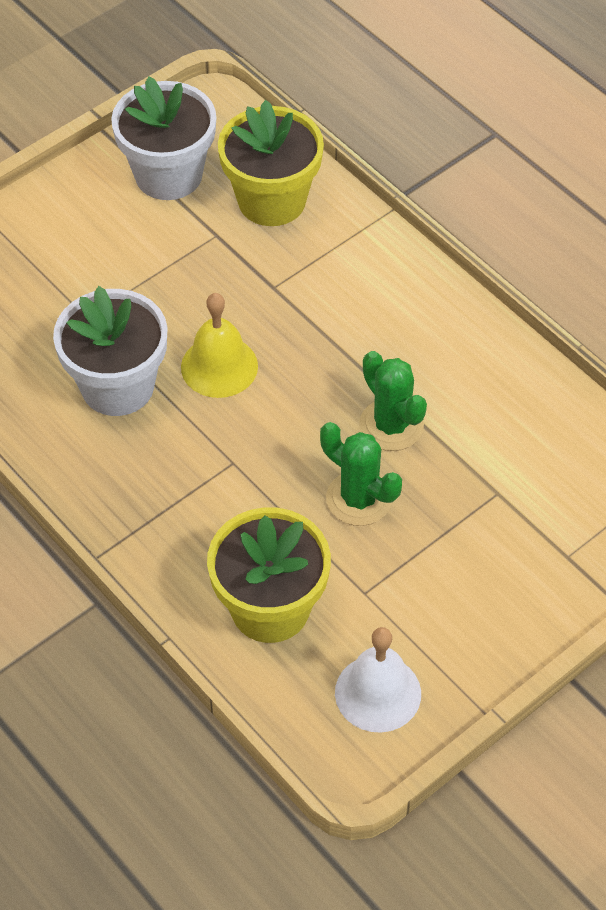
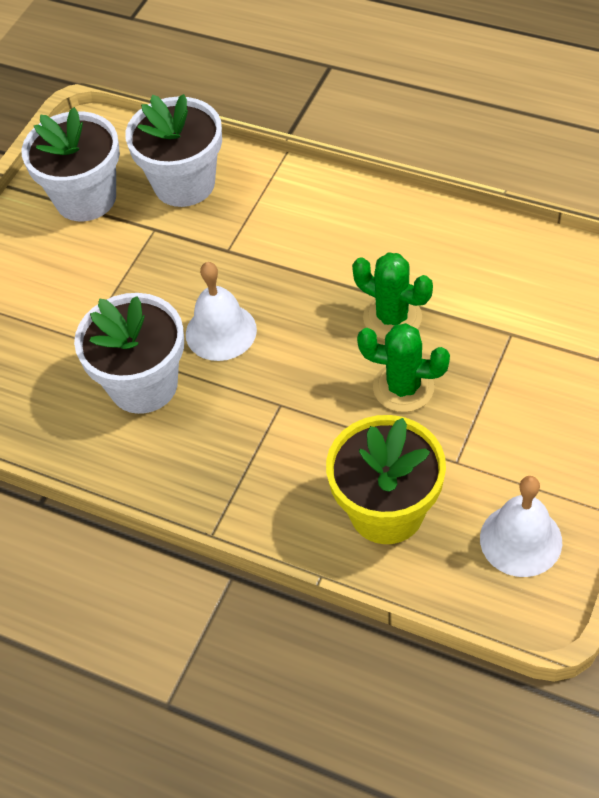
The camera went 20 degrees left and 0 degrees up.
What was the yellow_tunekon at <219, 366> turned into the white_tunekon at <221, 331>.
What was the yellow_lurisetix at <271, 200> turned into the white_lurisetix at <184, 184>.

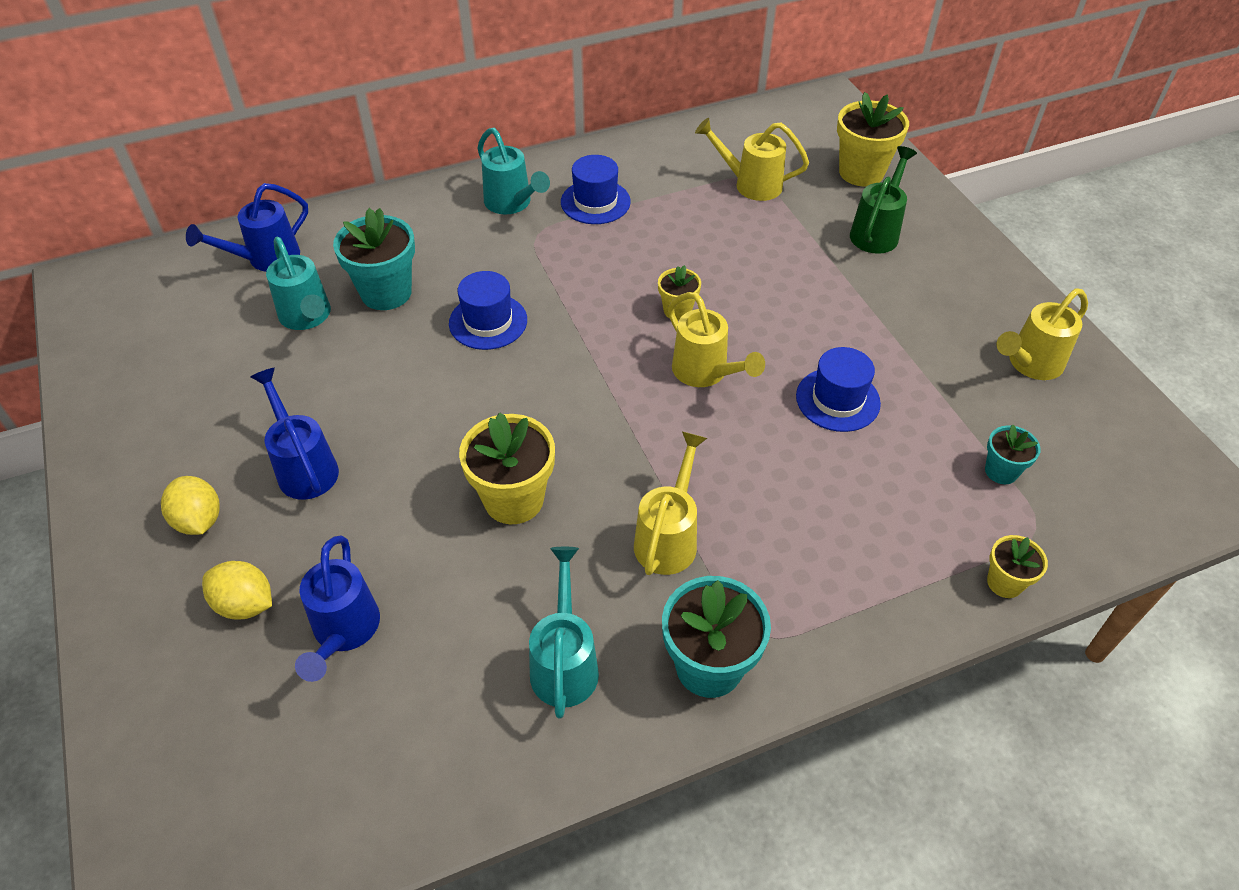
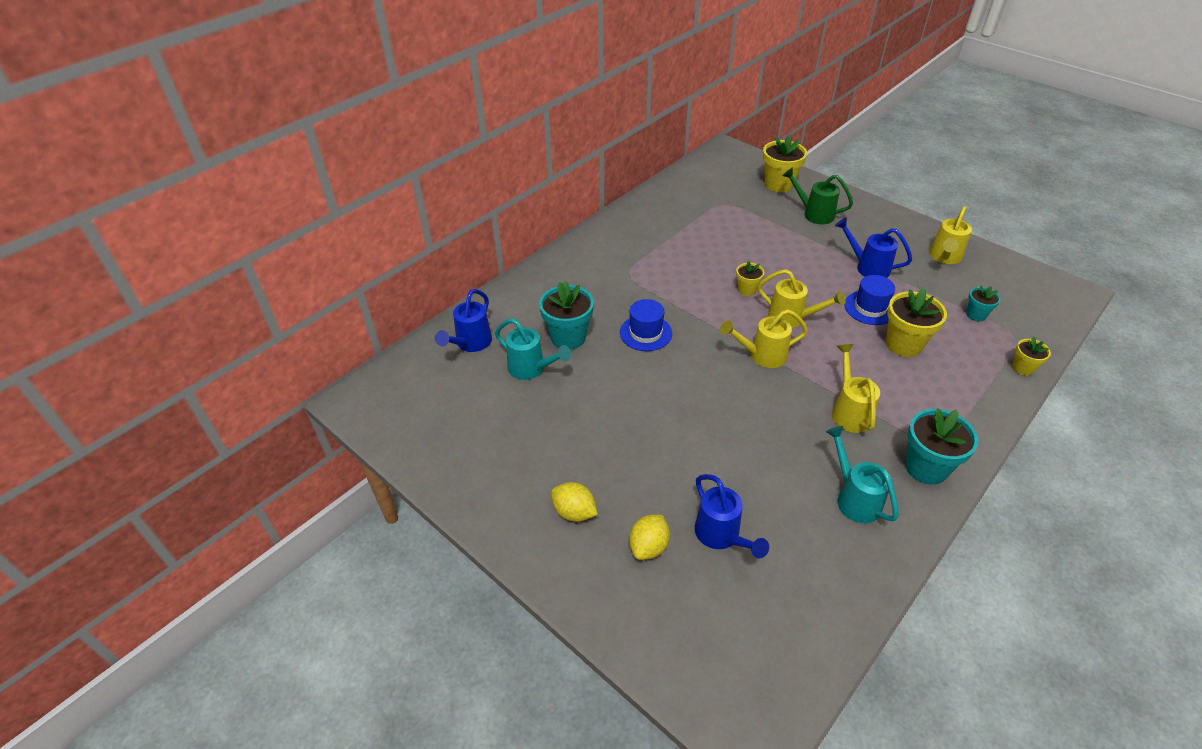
The camera went 25 degrees left and 5 degrees down.
The second view lost the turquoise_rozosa at <512, 204>.
The second view lost the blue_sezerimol at <595, 202>.
The blue_rozosa ended up elsewhere, having gone from <304, 467> to <867, 267>.
The yellow_lurisetix ended up elsewhere, having gone from <514, 499> to <903, 344>.
The yellow_rozosa ended up elsewhere, having gone from <750, 184> to <762, 356>.
The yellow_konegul at <245, 604> ended up facing another way, 60 degrees counterclockwise from before.
The green_rozosa at <877, 232> ended up facing another way, 60 degrees counterclockwise from before.

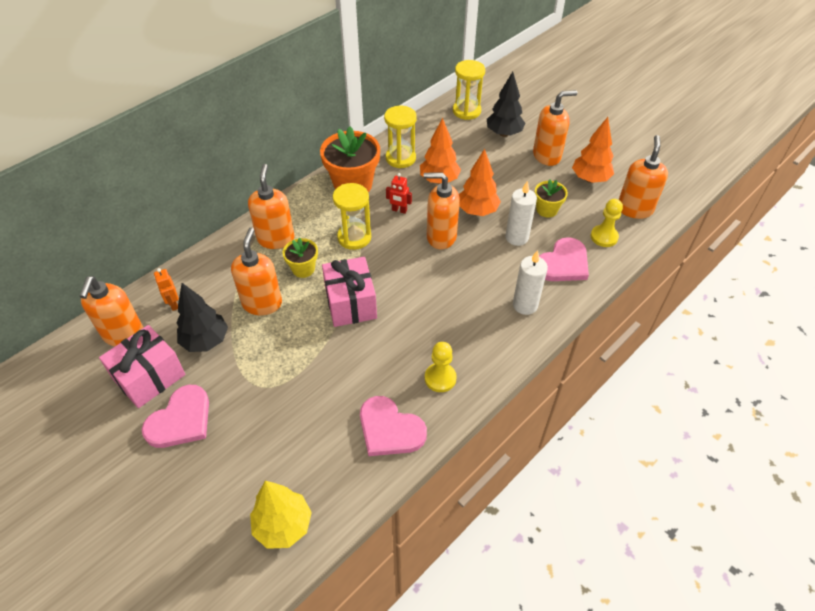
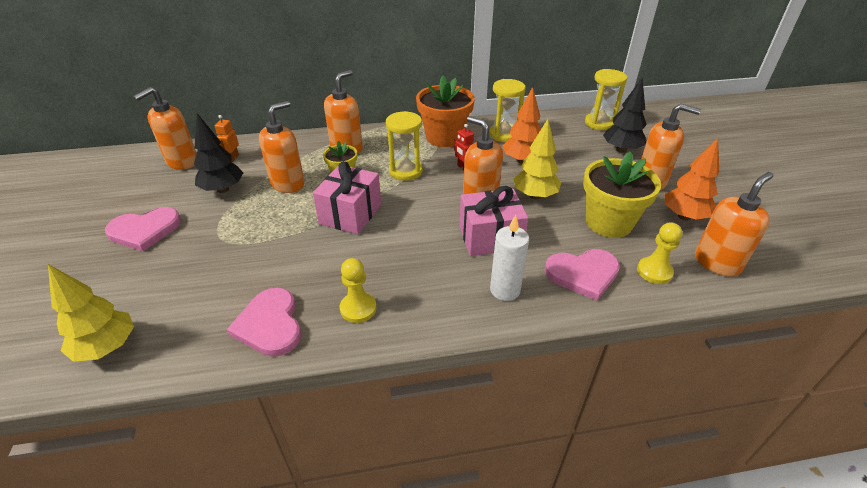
The camera went 35 degrees right and 10 degrees down.
The second view lost the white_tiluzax at <516, 237>.
The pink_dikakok ended up elsewhere, having gone from <149, 377> to <490, 237>.
What was the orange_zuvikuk at <477, 211> turned into the yellow_zuvikuk at <535, 195>.
The size of the yellow_lurisetix at <547, 210> changed by a factor of 1.86.

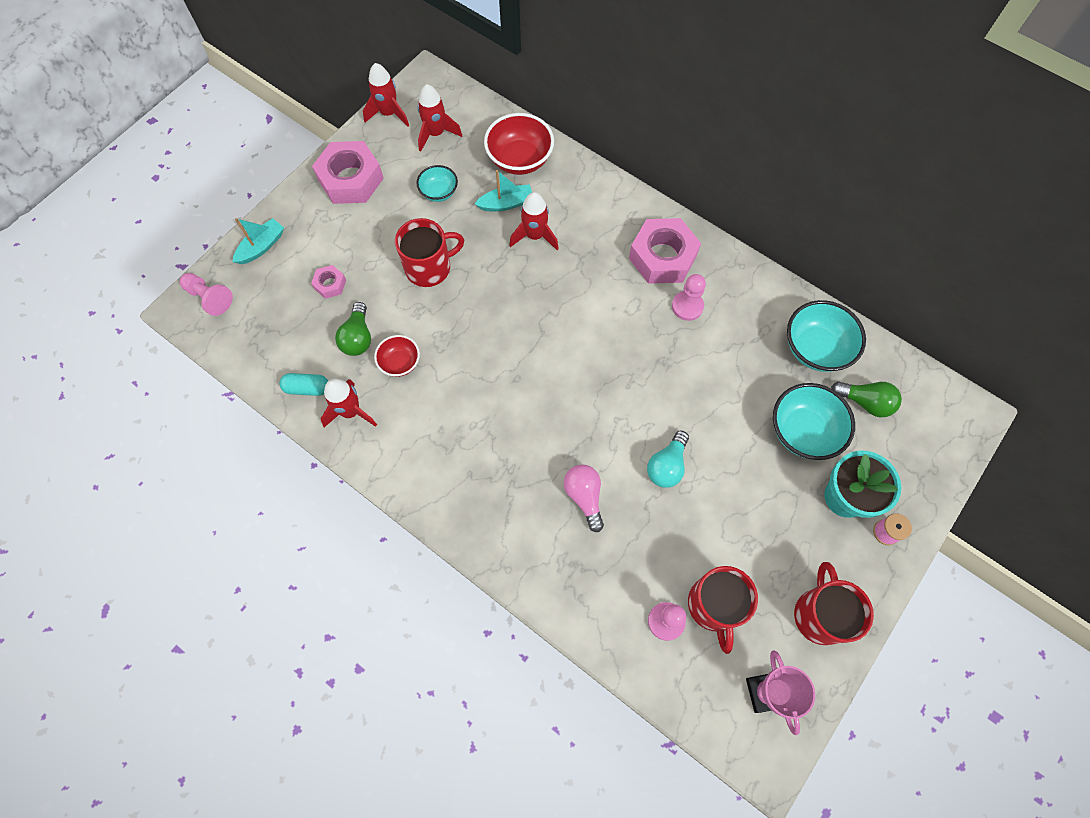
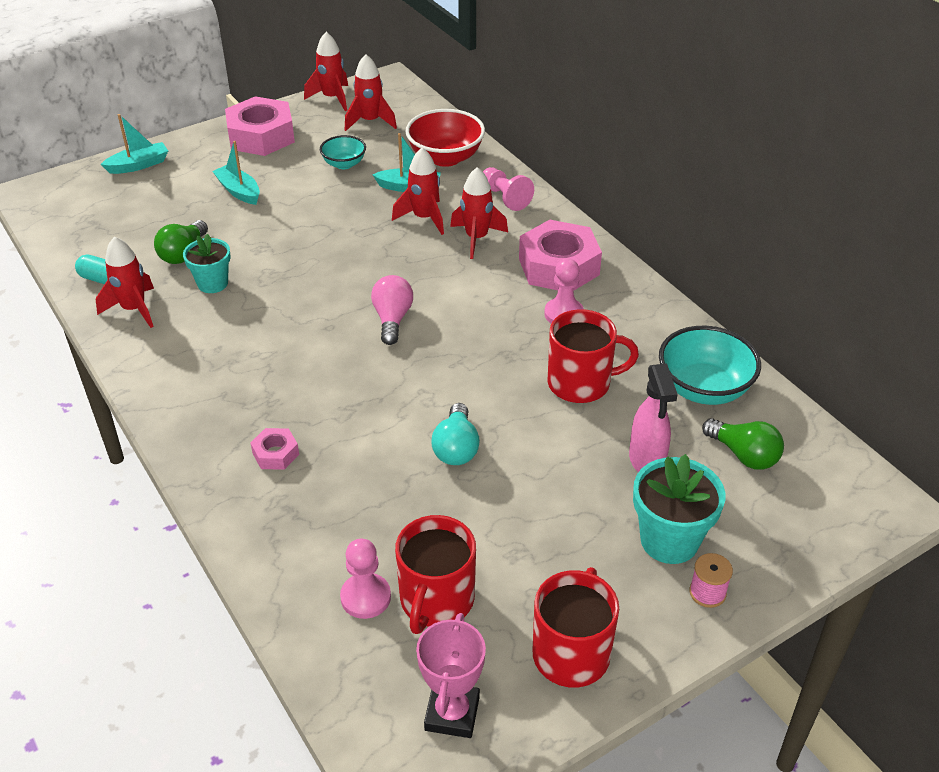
The camera went 20 degrees right and 25 degrees down.
The second view gained the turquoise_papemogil at <239, 191>.
The second view gained the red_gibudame at <476, 238>.
The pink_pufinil ended up elsewhere, having gone from <209, 298> to <505, 197>.
The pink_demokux ended up elsewhere, having gone from <330, 284> to <276, 454>.
The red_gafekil ended up elsewhere, having gone from <429, 267> to <581, 383>.
The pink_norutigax ended up elsewhere, having gone from <584, 497> to <392, 319>.
Where the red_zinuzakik stood at <400, 363>, the turquoise_lurisetix came to stand at <212, 283>.
Where the turquoise_zinuzakik stood at <803, 431>, the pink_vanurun came to stand at <646, 461>.
The turquoise_norutigax at <667, 465> ended up facing another way, 45 degrees counterclockwise from before.

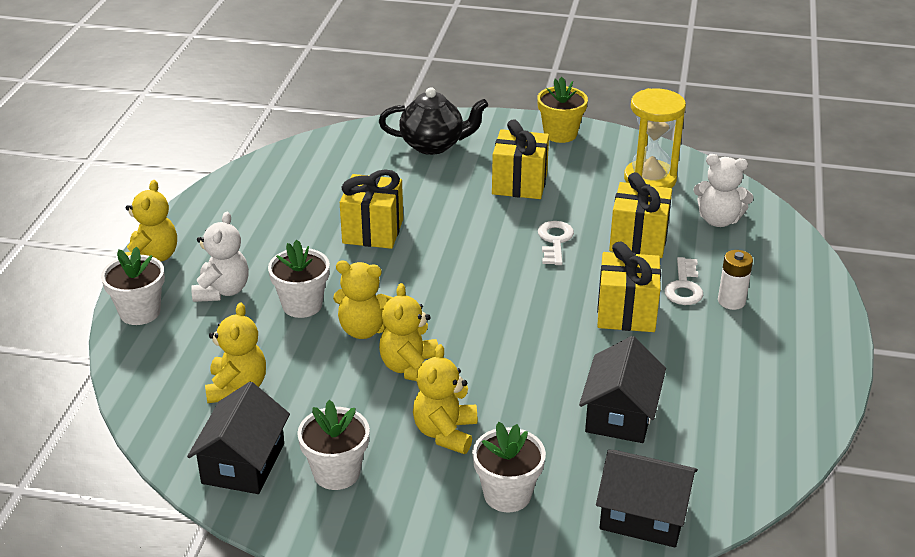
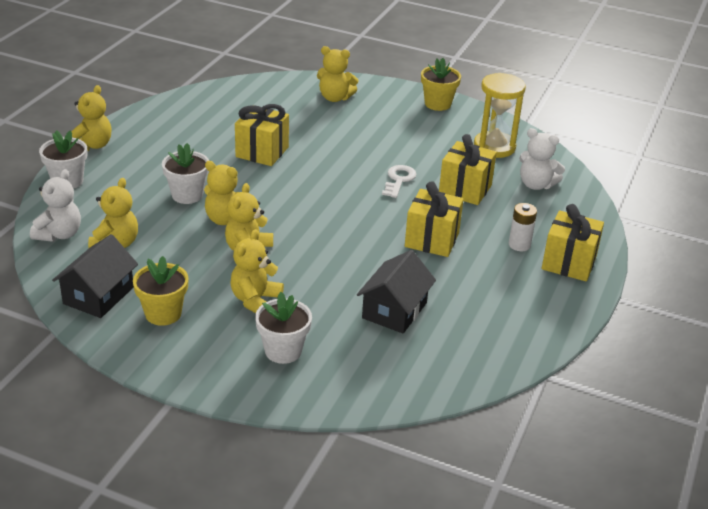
The camera went 10 degrees right and 0 degrees up.
The second view lost the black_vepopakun at <643, 516>.
The second view lost the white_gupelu at <684, 287>.
The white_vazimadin ended up elsewhere, having gone from <222, 291> to <59, 234>.
The yellow_dikakok ended up elsewhere, having gone from <519, 184> to <569, 263>.
Where the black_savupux stood at <433, 145>, the yellow_vazimadin came to stand at <335, 98>.
What was the white_lurisetix at <336, 473> turned into the yellow_lurisetix at <163, 313>.

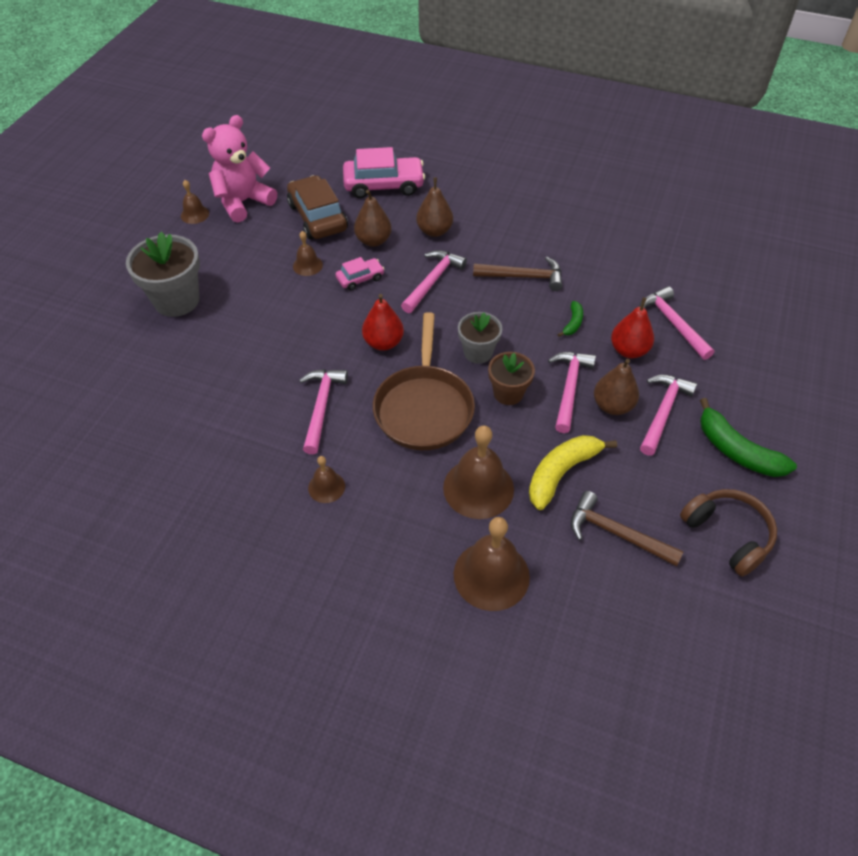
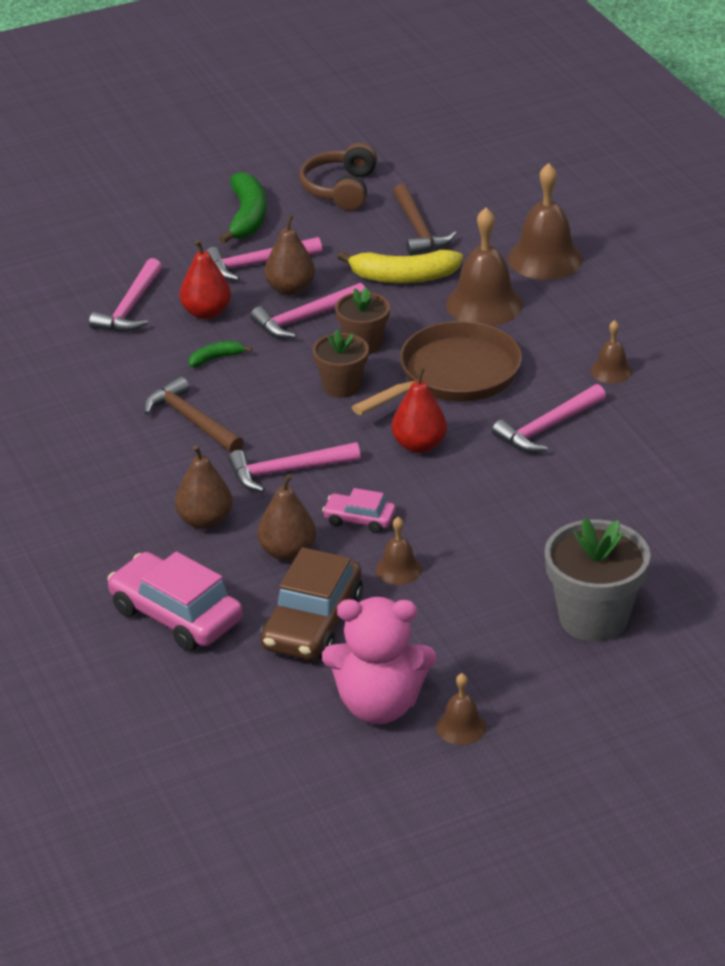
The camera went 135 degrees left and 15 degrees down.
What was the grey_lurisetix at <478, 352> turned into the brown_lurisetix at <341, 386>.

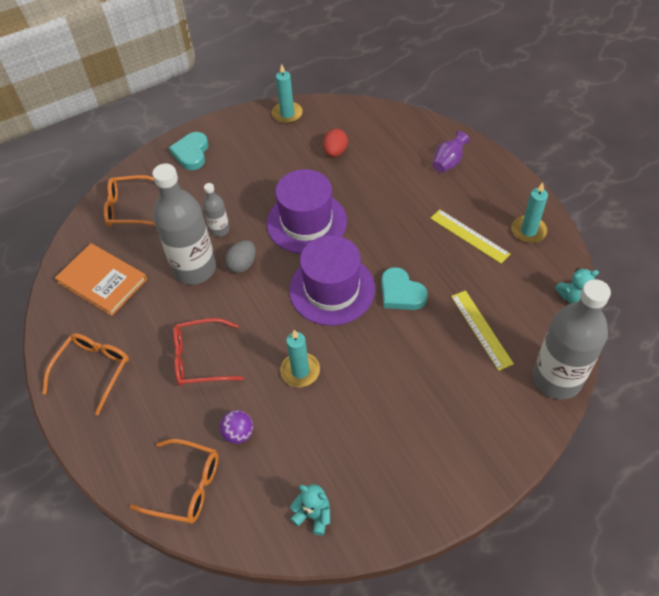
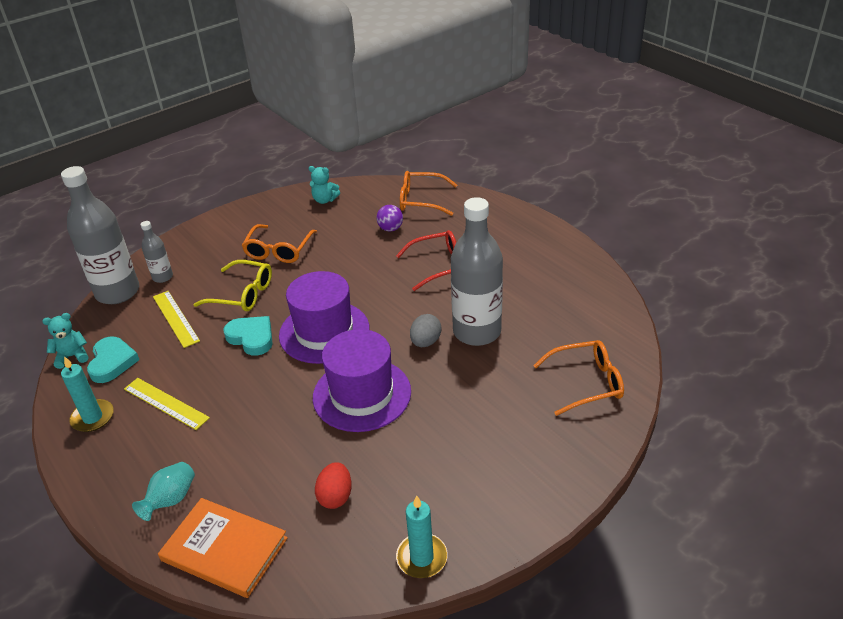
The camera went 170 degrees right and 15 degrees down.
The second view lost the turquoise_tiluzax at <300, 371>.
The second view gained the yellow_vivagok at <242, 294>.
The orange_vivagok ended up elsewhere, having gone from <92, 371> to <279, 250>.
The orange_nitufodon ended up elsewhere, having gone from <102, 281> to <224, 549>.
The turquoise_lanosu ended up elsewhere, having gone from <191, 153> to <112, 362>.
The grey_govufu ended up elsewhere, having gone from <219, 230> to <162, 277>.
What was the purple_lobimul at <448, 162> turned into the turquoise_lobimul at <171, 500>.

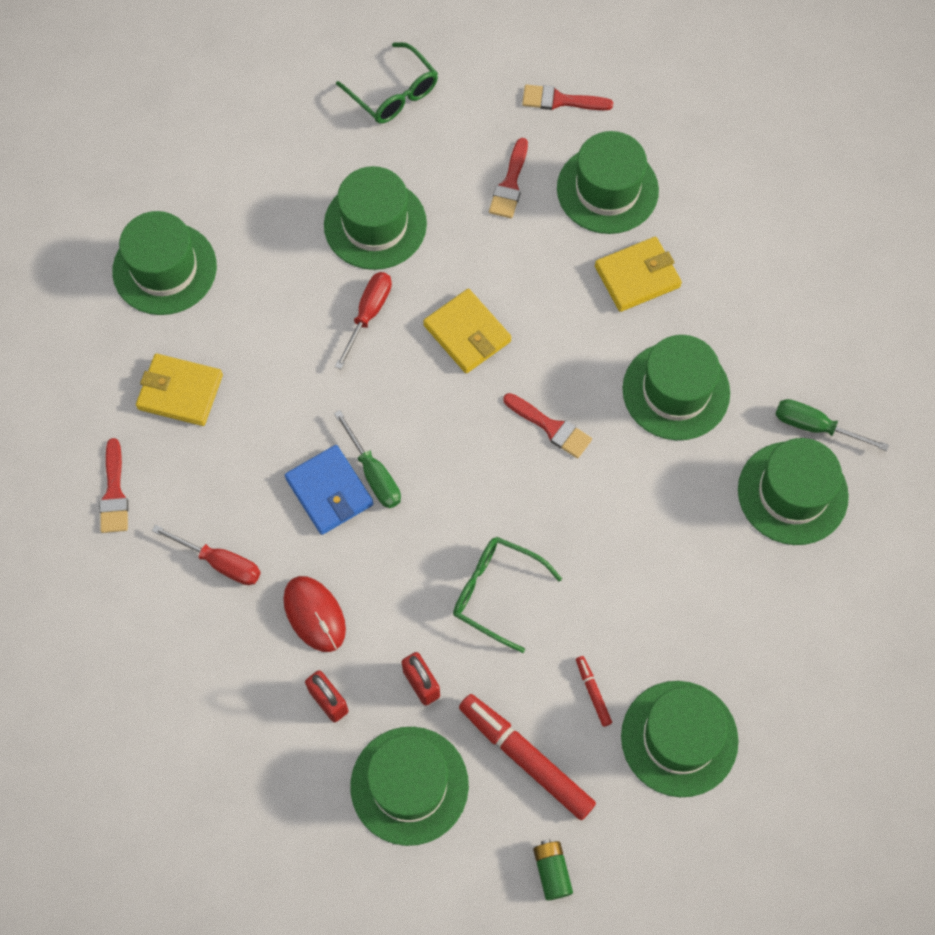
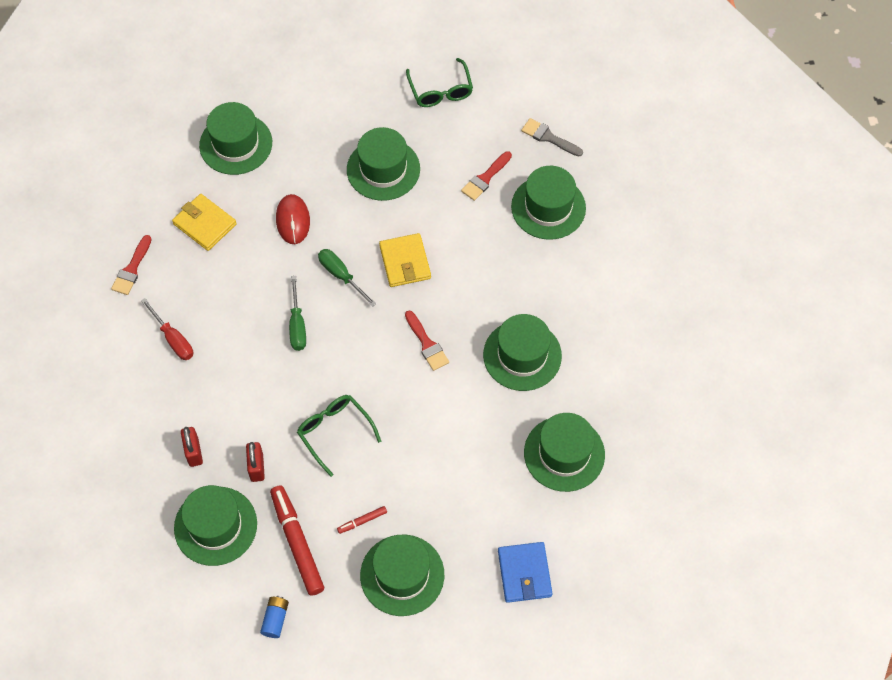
The camera went 25 degrees right and 5 degrees down.
The second view lost the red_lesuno at <368, 314>.
The second view lost the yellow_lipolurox at <637, 276>.
The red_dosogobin ended up elsewhere, having gone from <314, 614> to <293, 220>.
The blue_lipolurox ended up elsewhere, having gone from <329, 492> to <524, 573>.
The green_lesuno ended up elsewhere, having gone from <815, 427> to <341, 275>.
What was the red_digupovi at <560, 100> turned into the grey_digupovi at <548, 137>.
What was the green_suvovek at <552, 871> turned into the blue_suvovek at <275, 619>.
The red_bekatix at <593, 692> ended up facing another way, 120 degrees counterclockwise from before.

